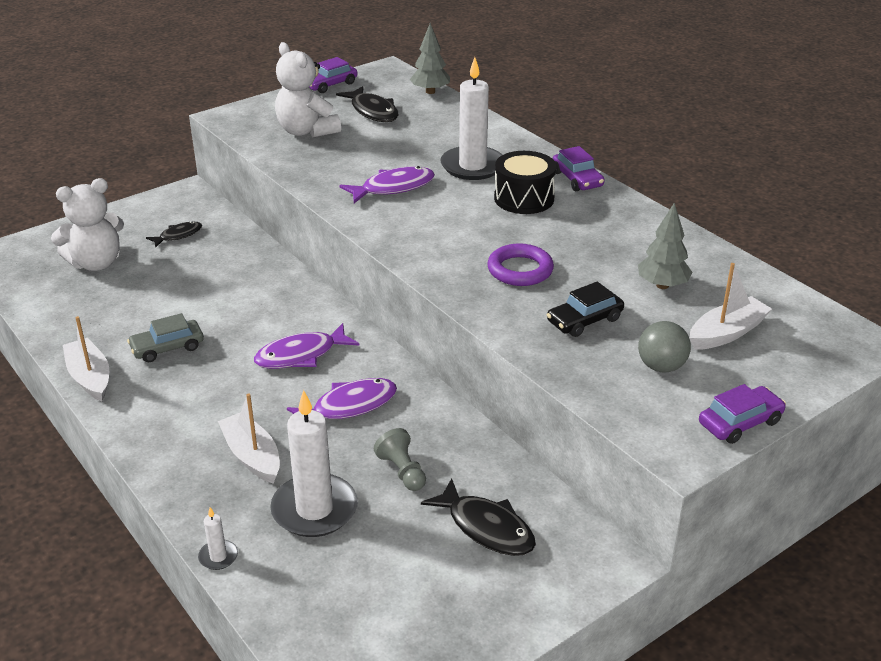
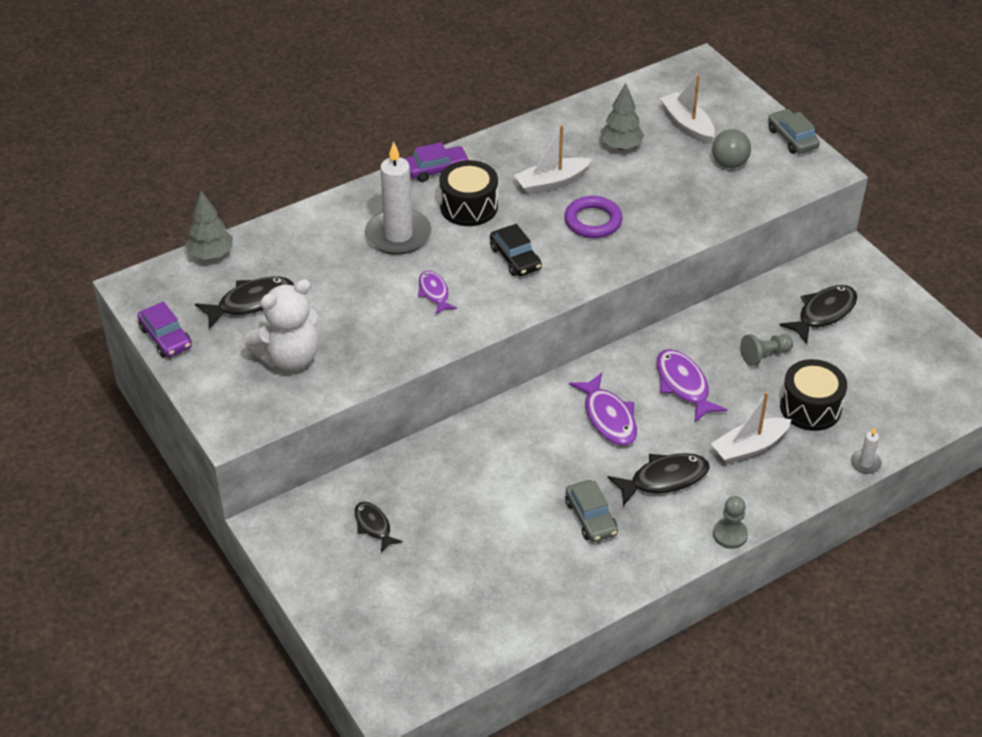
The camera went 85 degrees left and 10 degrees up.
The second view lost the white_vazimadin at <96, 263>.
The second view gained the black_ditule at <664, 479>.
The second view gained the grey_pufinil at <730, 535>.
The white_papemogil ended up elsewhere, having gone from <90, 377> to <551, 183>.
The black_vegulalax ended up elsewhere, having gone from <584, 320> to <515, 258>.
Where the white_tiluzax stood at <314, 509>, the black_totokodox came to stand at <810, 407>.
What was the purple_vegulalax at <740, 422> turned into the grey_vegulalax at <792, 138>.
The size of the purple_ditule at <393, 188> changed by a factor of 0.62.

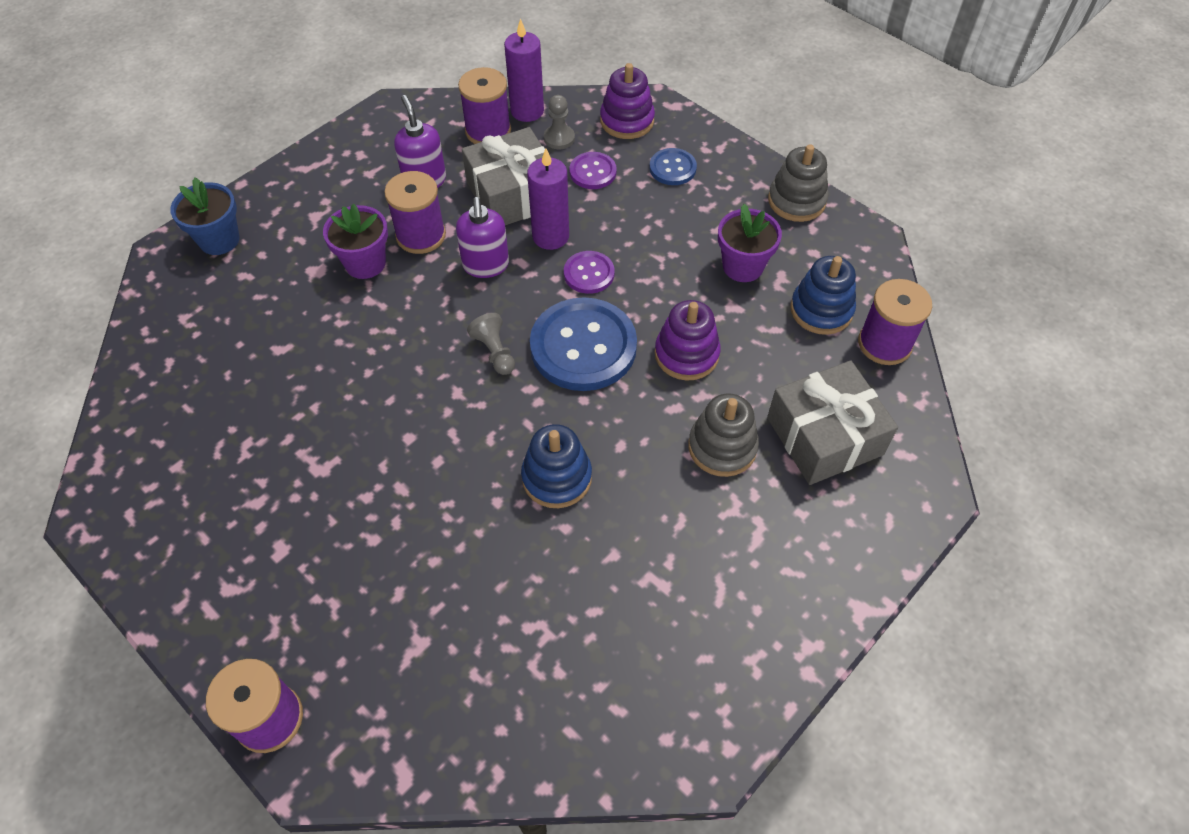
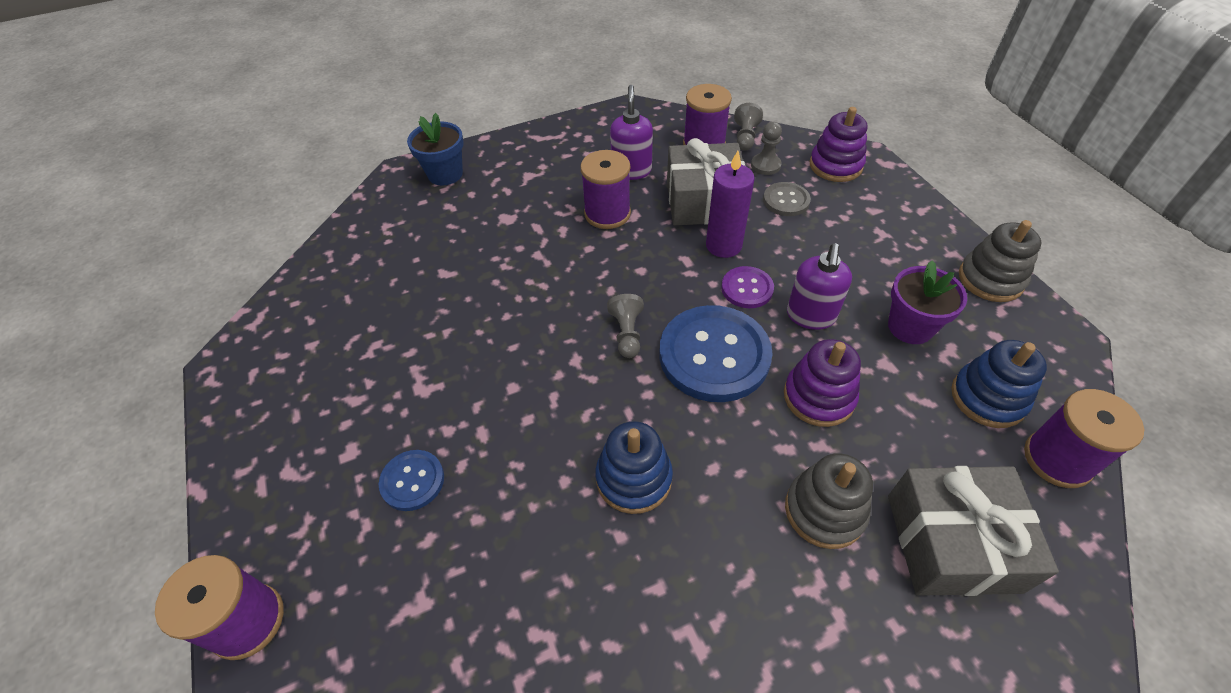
The camera went 25 degrees right and 5 degrees down.
The second view lost the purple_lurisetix at <365, 263>.
The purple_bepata ended up elsewhere, having gone from <486, 265> to <810, 316>.
The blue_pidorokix ended up elsewhere, having gone from <672, 168> to <412, 481>.
Where the purple_tiluzax stood at <527, 111>, the grey_pufinil came to stand at <745, 137>.
What was the purple_pidorokix at <593, 172> turned into the grey_pidorokix at <786, 200>.

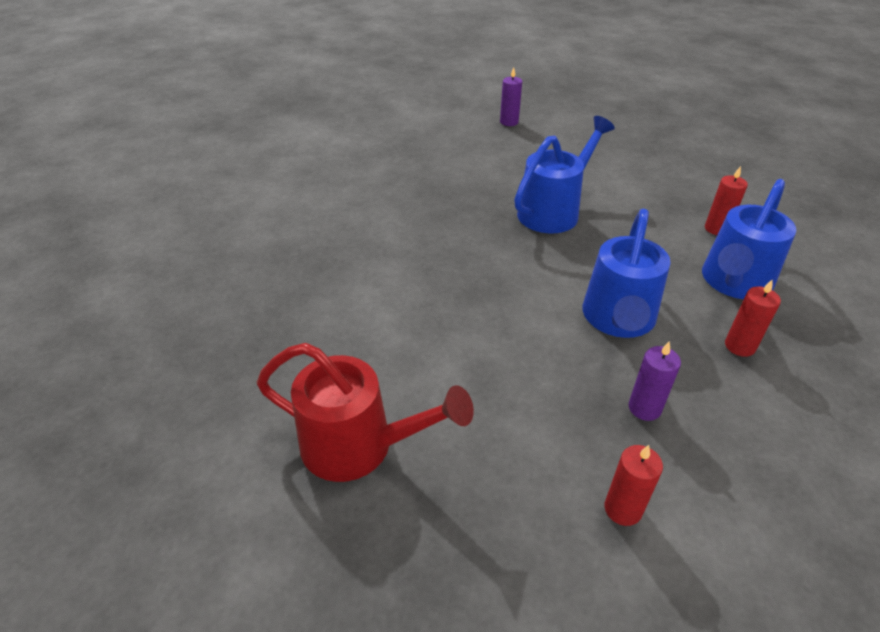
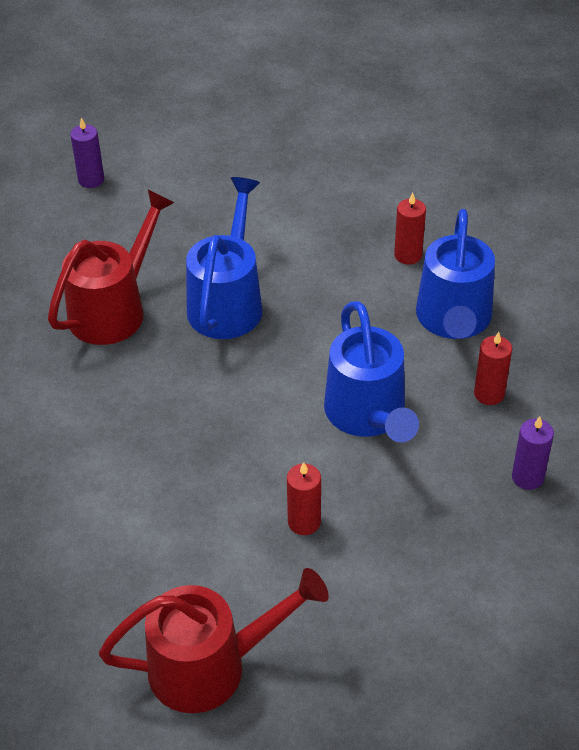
The camera went 30 degrees left and 5 degrees up.
The second view gained the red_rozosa at <114, 308>.
The red_tiluzax ended up elsewhere, having gone from <623, 509> to <304, 522>.
The purple_tiluzax ended up elsewhere, having gone from <644, 408> to <527, 477>.

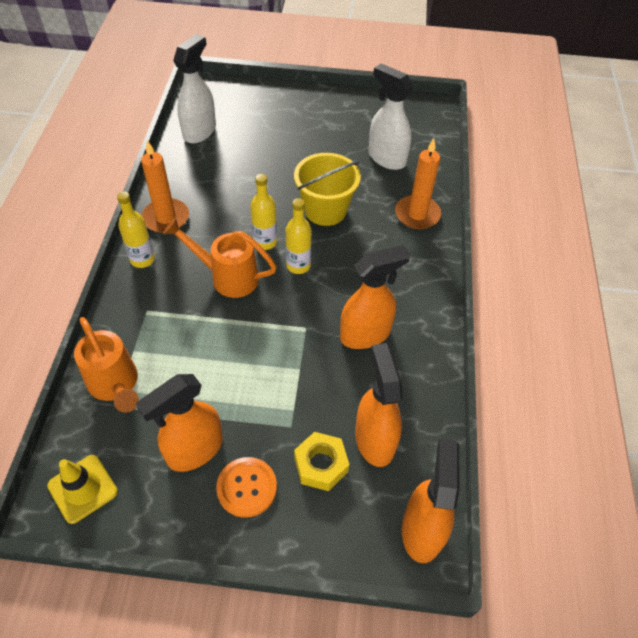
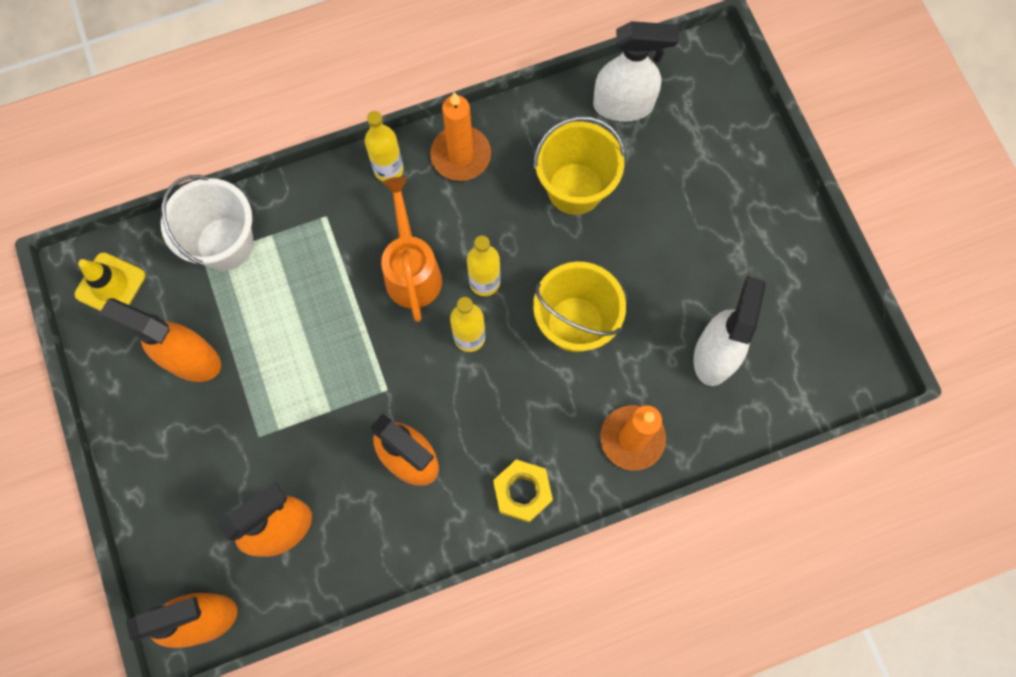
The camera went 65 degrees right and 20 degrees up.
The second view lost the orange_pidorokix at <247, 487>.
The second view gained the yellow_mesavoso at <575, 188>.
The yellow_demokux ended up elsewhere, having gone from <321, 465> to <522, 492>.
Where the orange_rozosa stood at <115, 385>, the white_mesavoso came to stand at <225, 243>.

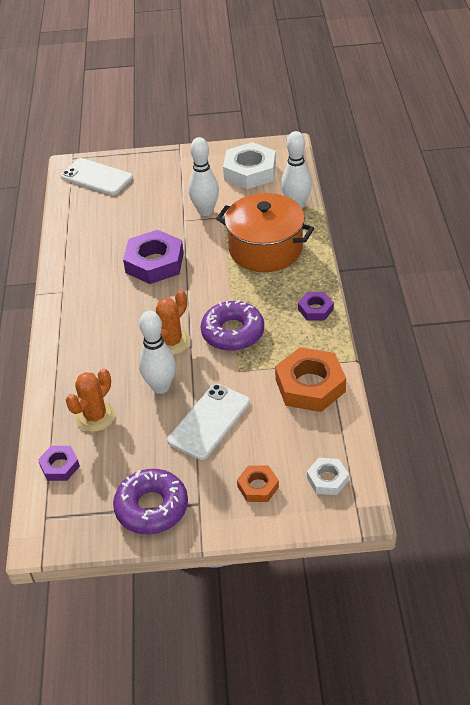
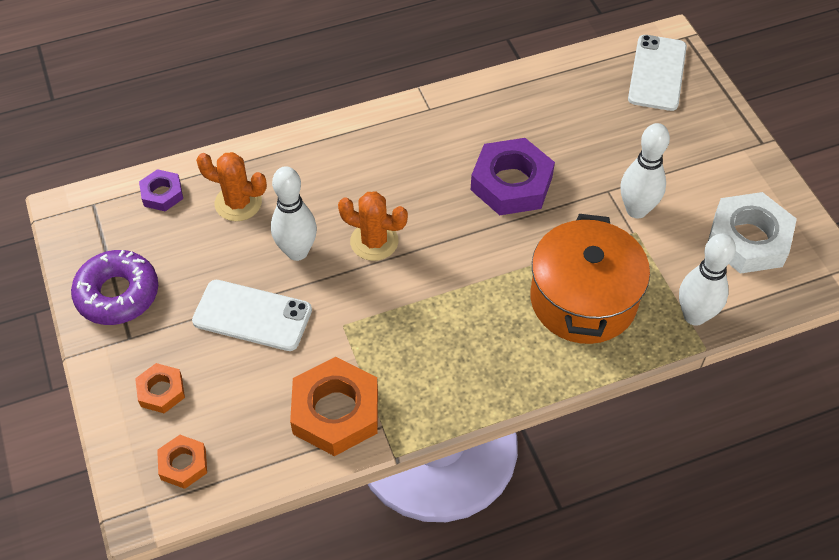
The camera went 70 degrees right and 10 degrees up.
The second view lost the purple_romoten at <233, 332>.
The second view lost the purple_demokux at <315, 309>.
What was the white_demokux at <327, 479> turned into the orange_demokux at <183, 464>.

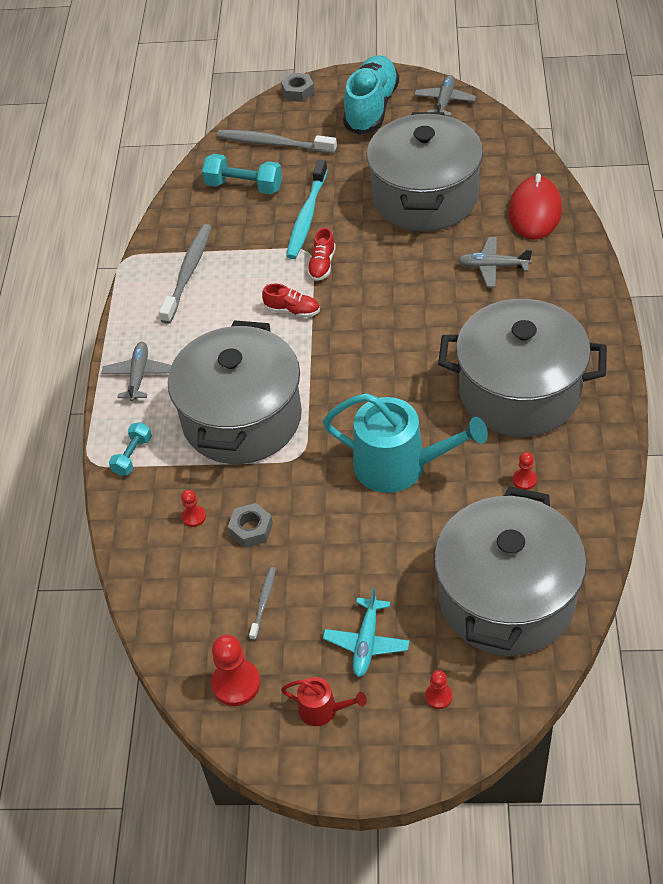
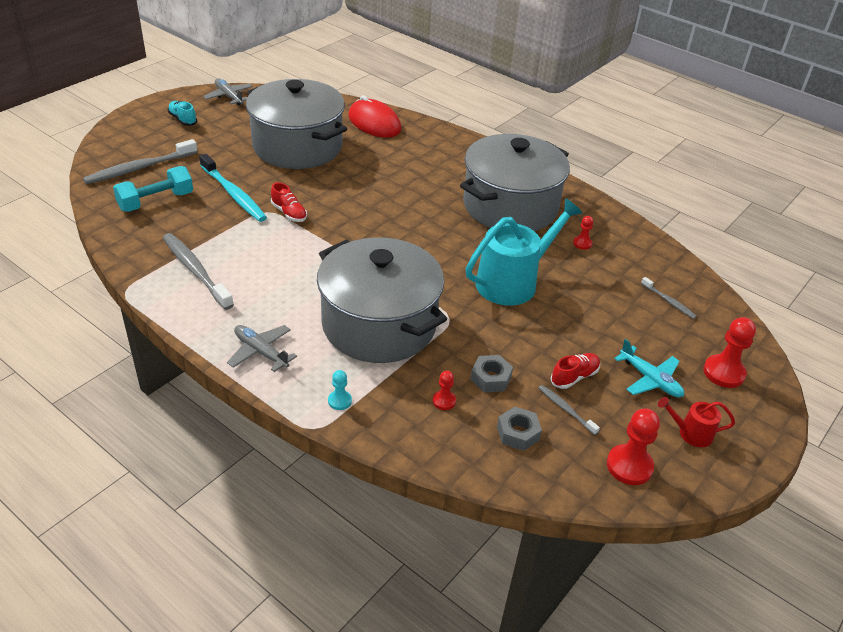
The camera went 60 degrees left and 10 degrees down.
The second view lost the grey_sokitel at <492, 267>.
The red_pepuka ended up elsewhere, having gone from <292, 310> to <574, 377>.
The grey_demokux ended up elsewhere, having gone from <298, 92> to <518, 433>.
Where the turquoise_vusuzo stood at <132, 456>, the turquoise_pufinil came to stand at <339, 401>.
Where the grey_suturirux stood at <506, 598>, the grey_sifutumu came to stand at <668, 301>.
The red_rozosa at <322, 709> ended up facing another way, 135 degrees counterclockwise from before.
The size of the turquoise_pepuka at <371, 108> changed by a factor of 0.47.
The size of the red_pufinil at <438, 696> changed by a factor of 1.84.

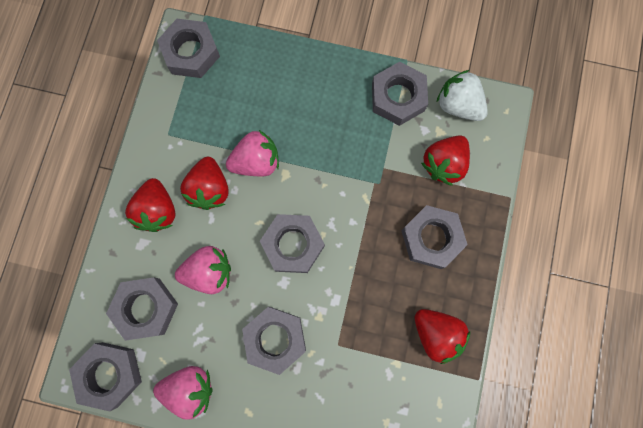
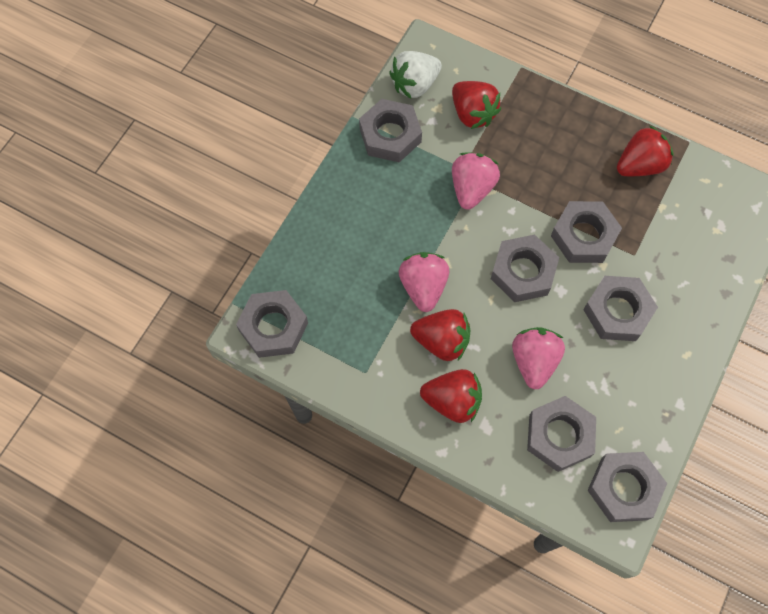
The camera went 75 degrees left and 10 degrees down.
The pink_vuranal ended up elsewhere, having gone from <190, 388> to <472, 188>.
The grey_demokux ended up elsewhere, having gone from <431, 238> to <584, 236>.

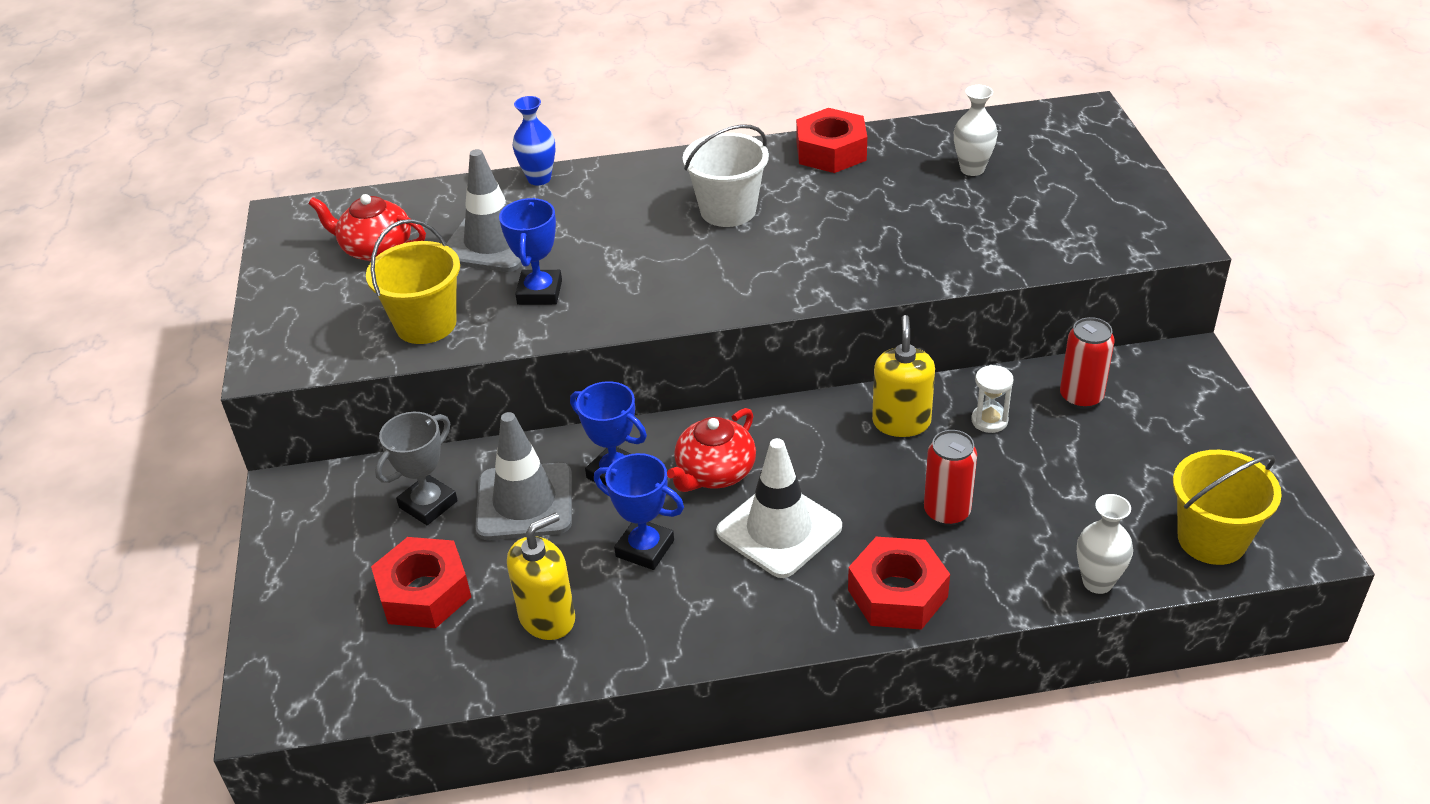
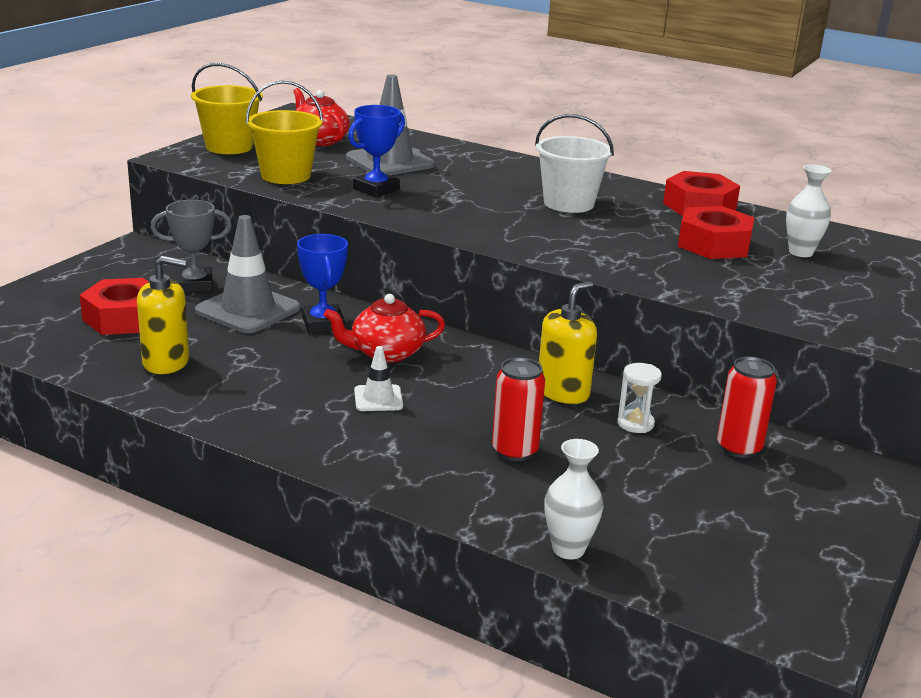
The camera went 35 degrees right and 15 degrees down.
The second view lost the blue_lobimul at <539, 178>.
The second view lost the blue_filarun at <645, 548>.
The red_demokux ended up elsewhere, having gone from <897, 593> to <714, 244>.
The yellow_mesavoso ended up elsewhere, having gone from <1211, 539> to <229, 147>.
The size of the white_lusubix at <779, 530> changed by a factor of 0.51.

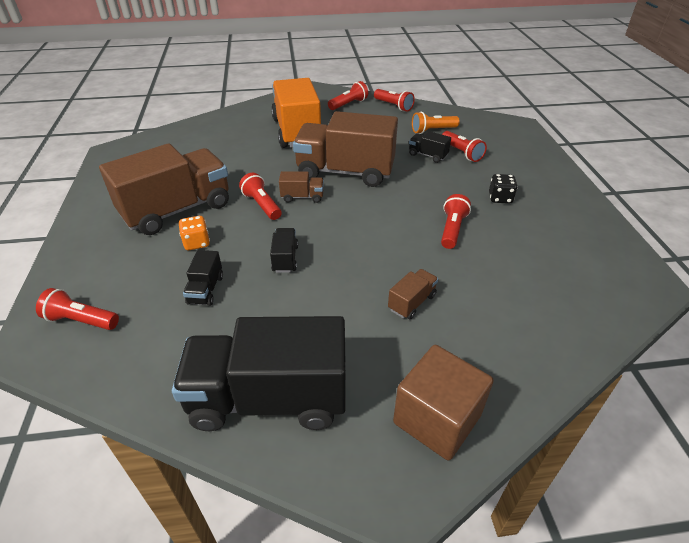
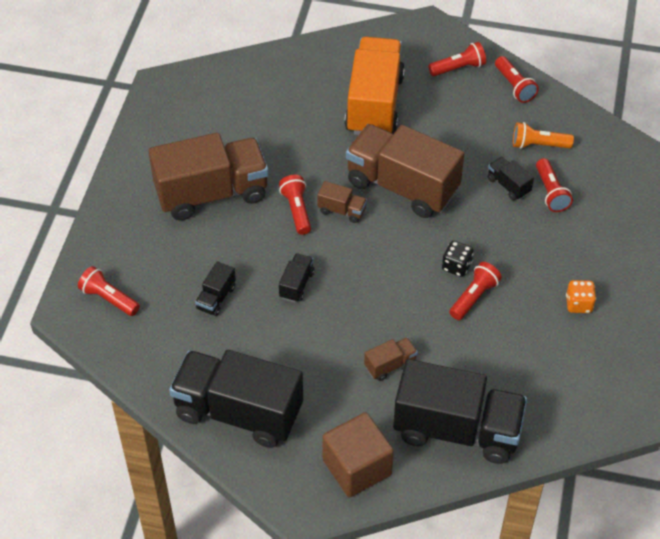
The camera went 20 degrees right and 10 degrees up.
The second view gained the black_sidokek at <457, 429>.
The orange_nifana ended up elsewhere, having gone from <196, 243> to <578, 304>.
The black_nifana ended up elsewhere, having gone from <500, 198> to <456, 266>.

